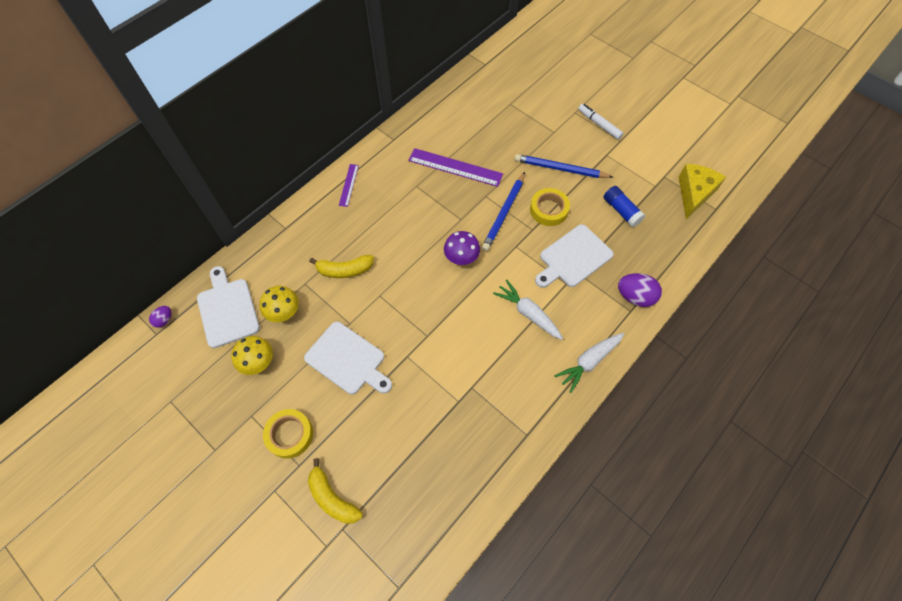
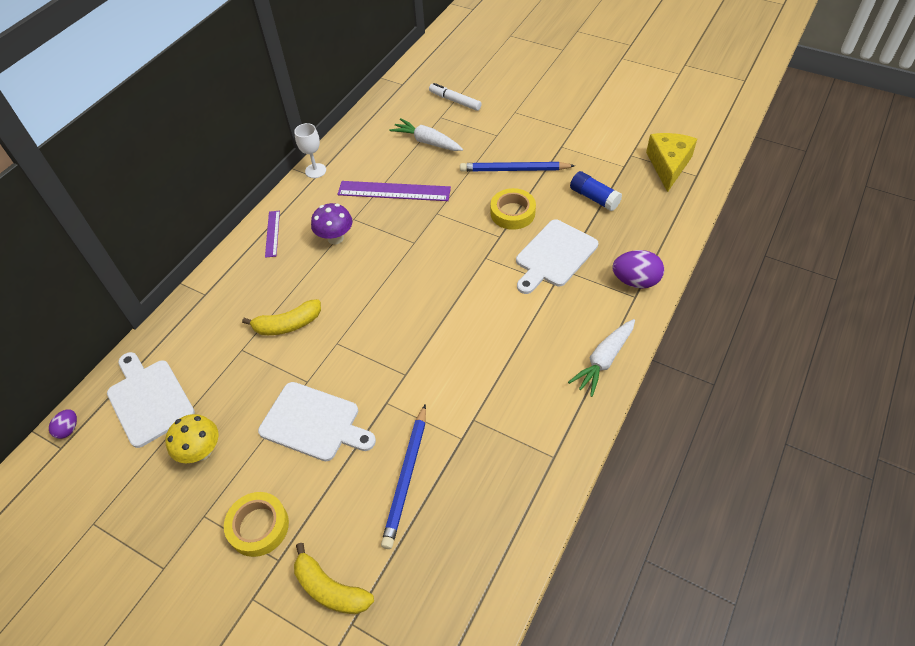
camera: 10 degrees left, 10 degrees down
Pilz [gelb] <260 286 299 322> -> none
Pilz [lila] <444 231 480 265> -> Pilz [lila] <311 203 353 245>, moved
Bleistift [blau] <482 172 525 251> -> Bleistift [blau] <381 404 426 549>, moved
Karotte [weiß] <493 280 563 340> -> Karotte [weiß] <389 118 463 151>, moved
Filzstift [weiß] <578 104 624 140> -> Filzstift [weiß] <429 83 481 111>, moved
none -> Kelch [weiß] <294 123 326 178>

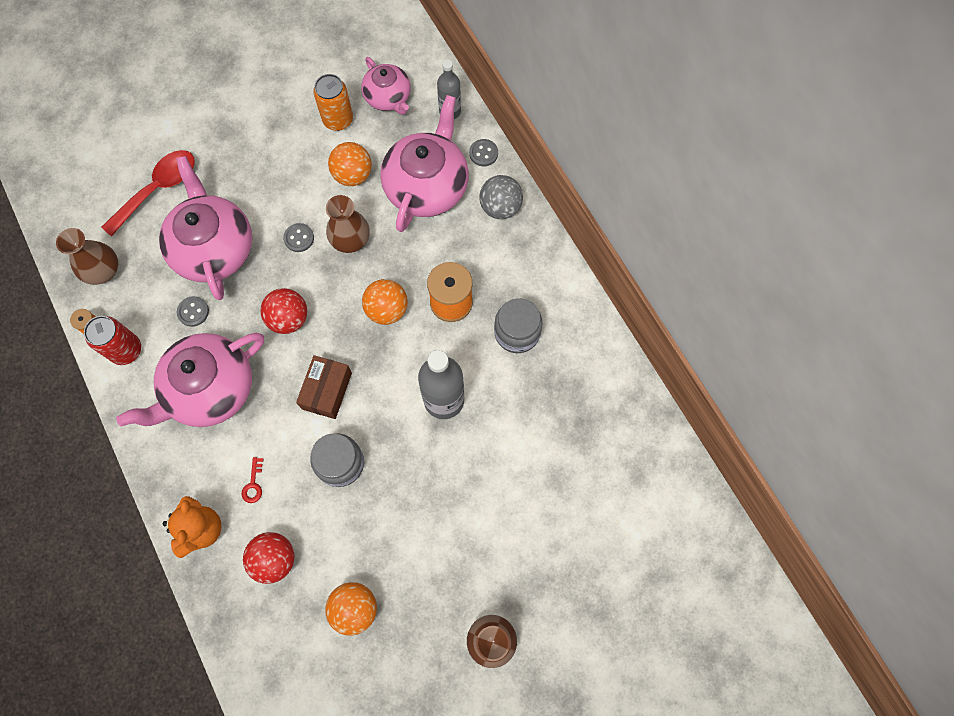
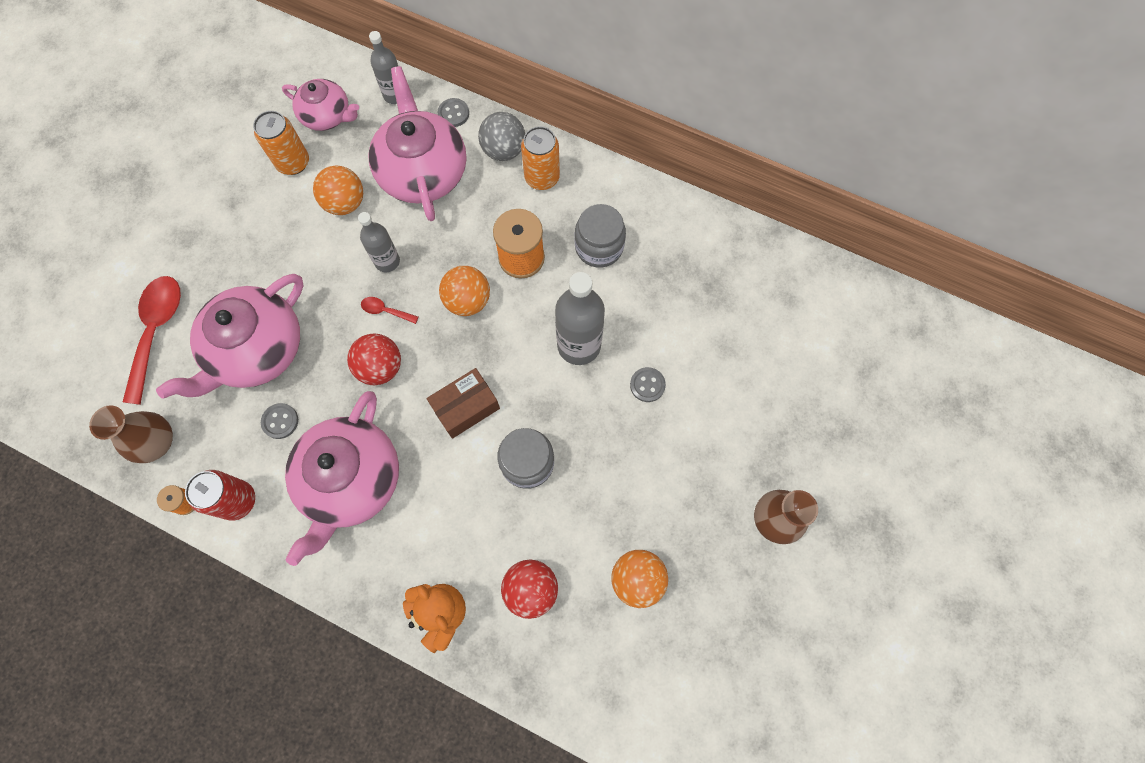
camera: 35 degrees left, 0 degrees up
Teekanne [rosa] <159 156 252 300> -> Teekanne [rosa] <156 274 304 399>, 90 degrees counterclockwise
Schlüssel [rot] <242 457 263 503> -> none
Knopf [grau] <283 223 314 252> -> Knopf [grau] <630 367 666 402>, moved
Schachtel [braun] <296 355 352 419> -> Schachtel [braun] <426 368 500 439>, 75 degrees clockwise
Vase [braun] <326 195 370 253> -> Flasche [grau] <358 212 400 272>
none -> Löffel [rot] <361 297 418 324>
none -> Dose [orange] <521 126 560 190>

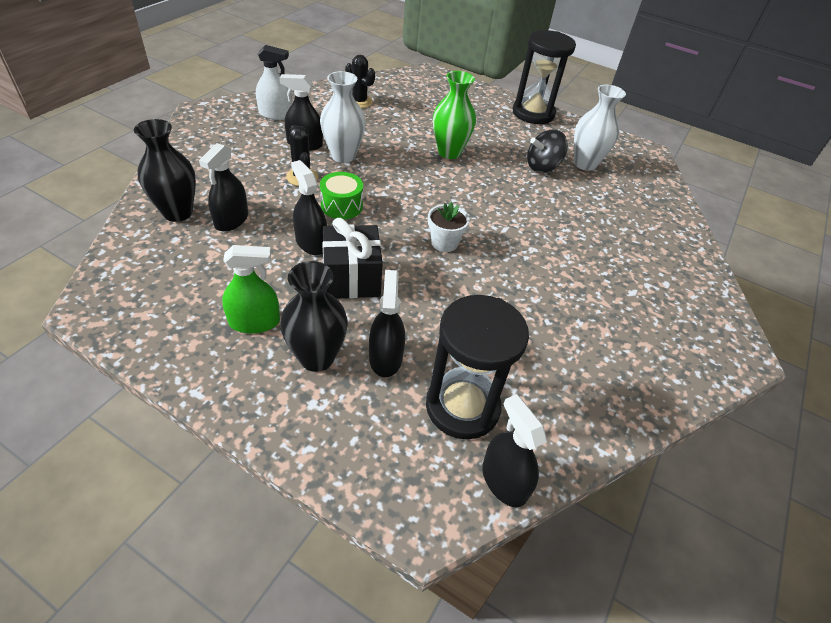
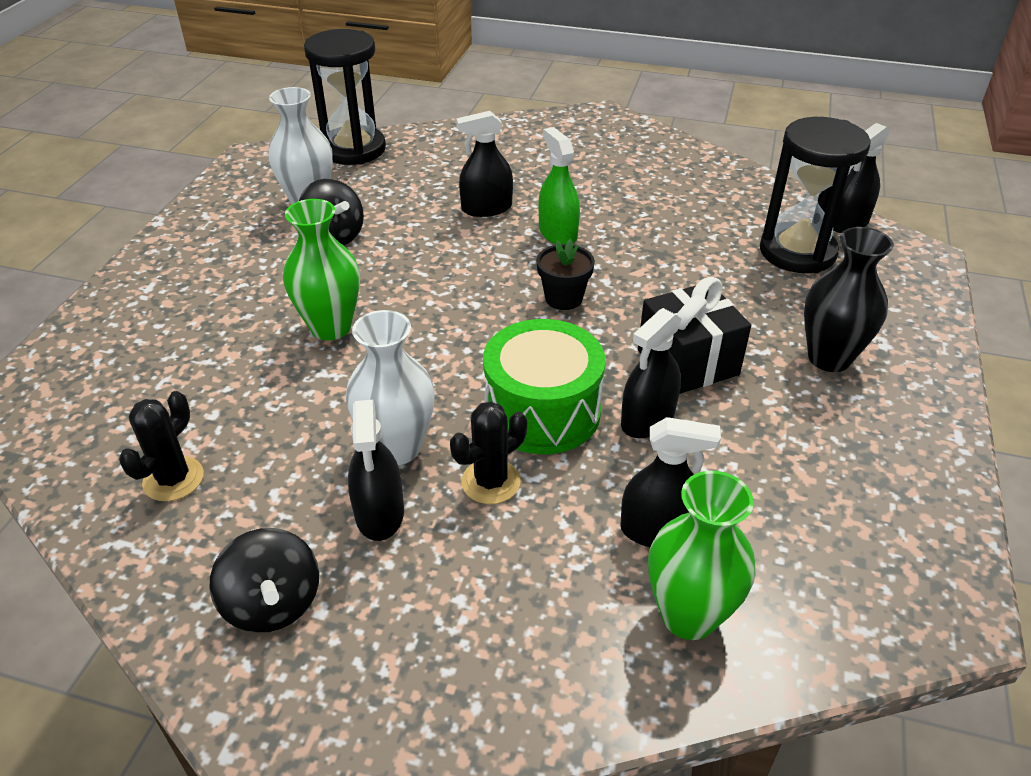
camera: 100 degrees left, 5 degrees down
Vase [schwarz] <134 119 196 222> -> Vase [grün] <648 470 755 640>
Sprühflasche [grün] <222 245 280 334> -> Sprühflasche [grün] <539 127 580 244>, moved
Sprühflasche [weiß] <256 45 292 120> -> Kreisel [schwarz] <209 528 319 633>
Trommel [grün] <320 172 363 219> -> Trommel [grün] <483 319 606 454>, x1.65
Sprühflasche [schwarz] <369 270 405 377> -> Sprühflasche [schwarz] <456 111 513 217>, moved
Blumentopf [weiß] <428 202 470 252> -> Blumentopf [schwarz] <536 239 595 310>
Sanduhr [schwarz] <513 30 576 124> -> Sanduhr [schwarz] <304 29 386 165>, moved

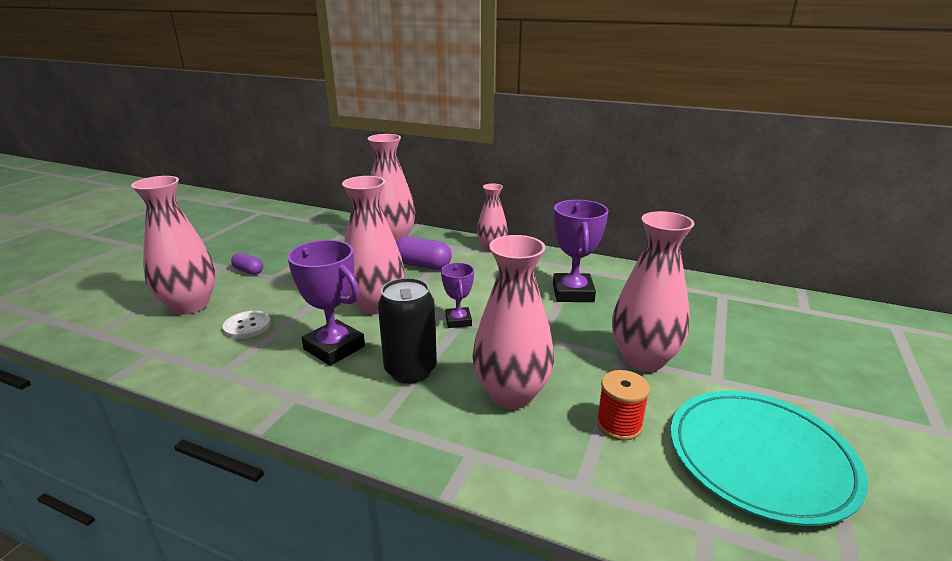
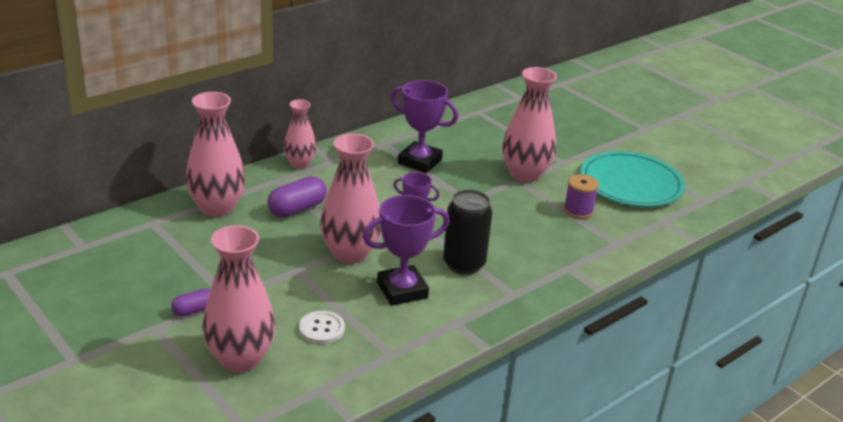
camera: 65 degrees left, 5 degrees up
Vase [rosa] <472 235 554 409> -> none
Garnrolle [rot] <596 370 650 441> -> Garnrolle [lila] <564 174 599 219>

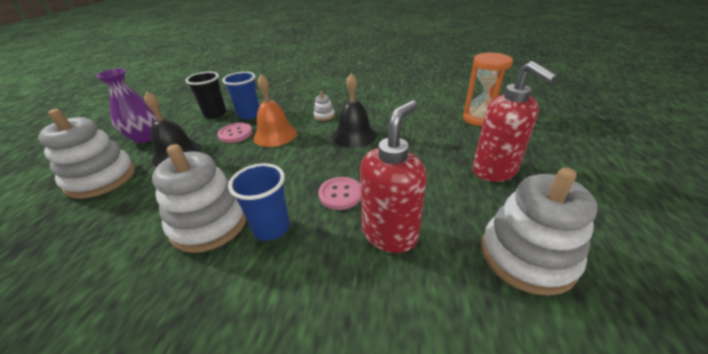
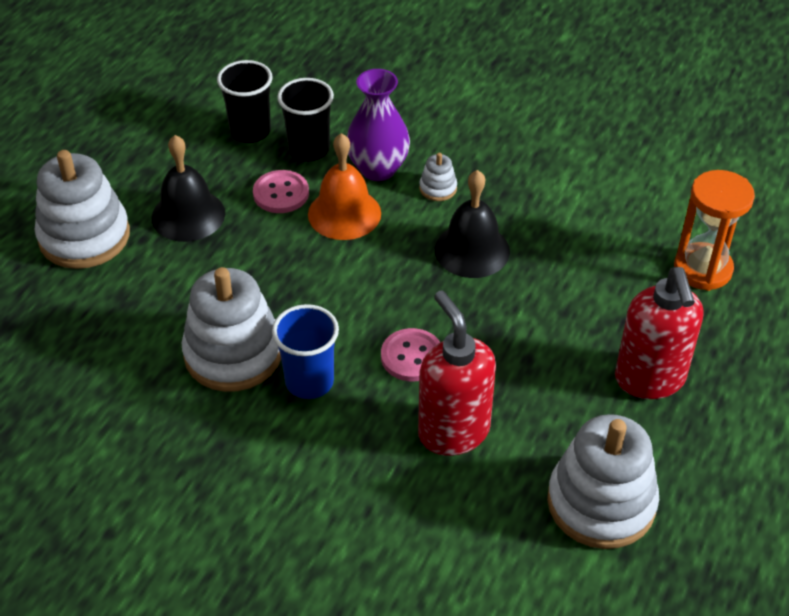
camera: 15 degrees right, 10 degrees up
Vase [lila] <95 68 157 143> -> Vase [lila] <347 69 410 181>, moved
Becher [blau] <222 72 259 119> -> Becher [schwarz] <277 78 334 161>
Seifenspender [rot] <360 100 427 253> -> Seifenspender [rot] <418 291 496 456>, 75 degrees counterclockwise

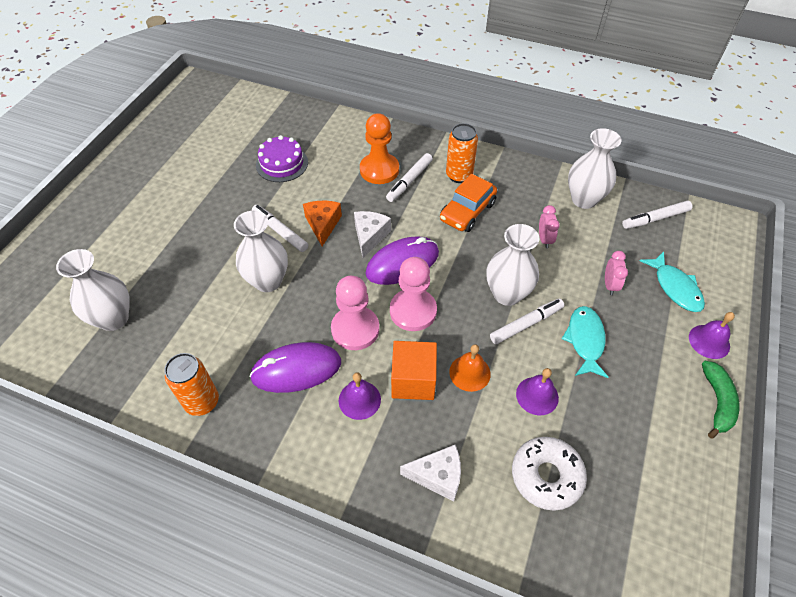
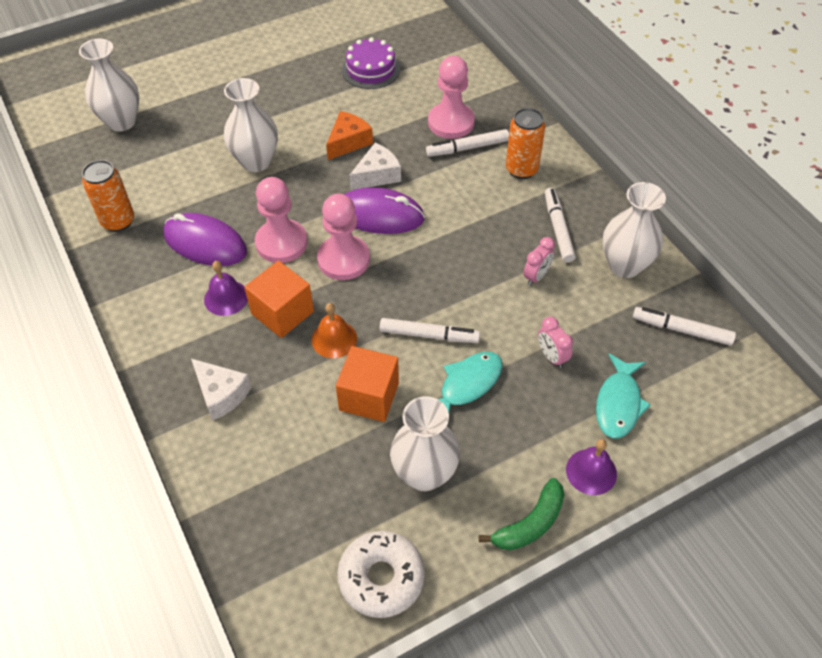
camera: 40 degrees right, 0 degrees up
Filzstift [weiß] <252 205 308 252> -> Filzstift [weiß] <545 188 576 263>, moved
Bauer [orange] <360 113 399 184> -> Bauer [rosa] <428 56 475 139>
Auto [orange] <440 174 497 232> -> none
Vase [weiß] <486 224 540 306> -> Vase [weiß] <390 396 460 491>, moved
Donut [weiß] <512 437 587 511> -> Donut [weiß] <337 531 425 618>, moved
Glocke [lila] <516 368 559 415> -> Kubus [orange] <336 346 399 422>
Wecker [rosa] <605 251 628 295> -> Wecker [rosa] <538 317 573 368>, 105 degrees clockwise

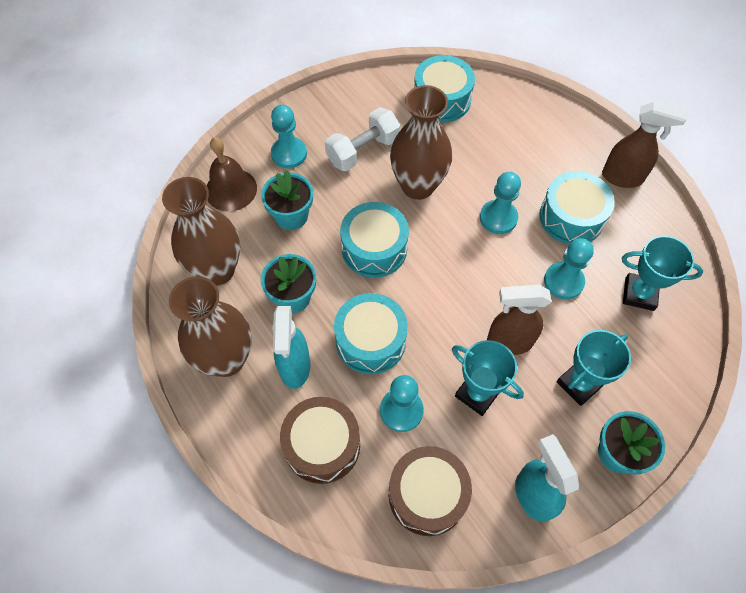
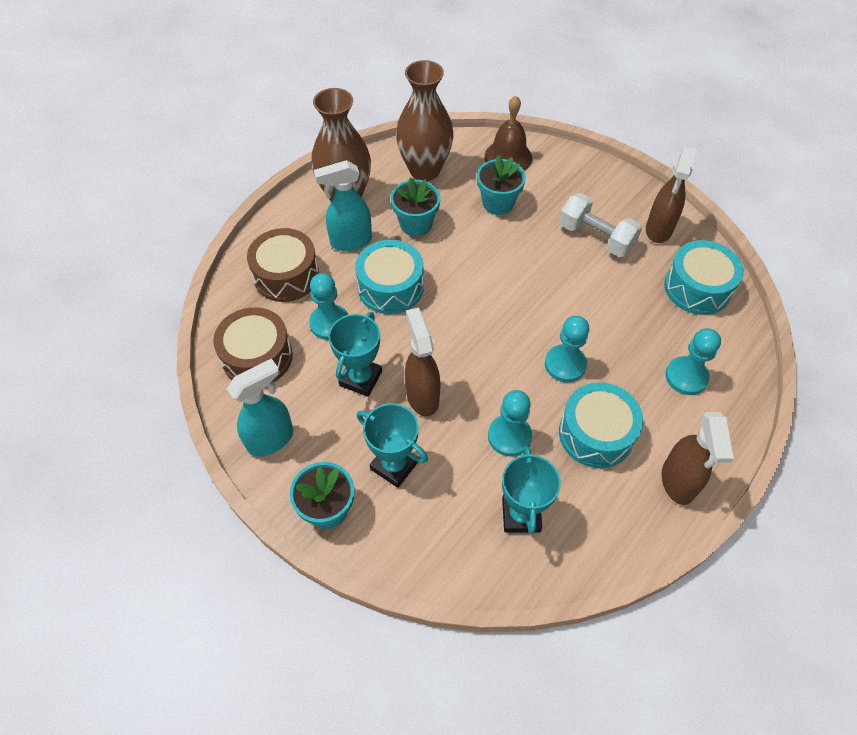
camera: 75 degrees right, 5 degrees down
Bauer [türkis] <271 105 307 169> -> Bauer [türkis] <665 328 721 395>, moved
Trommel [türkis] <340 202 409 278> -> none
Vase [braun] <390 85 452 200> -> none
none -> Sprühflasche [braun] <646 147 697 243>

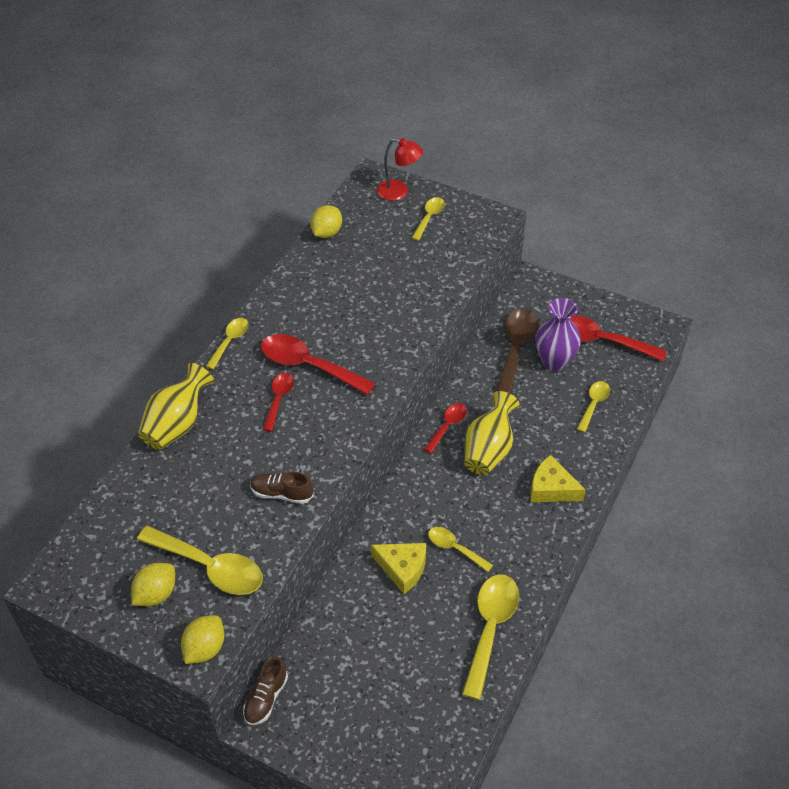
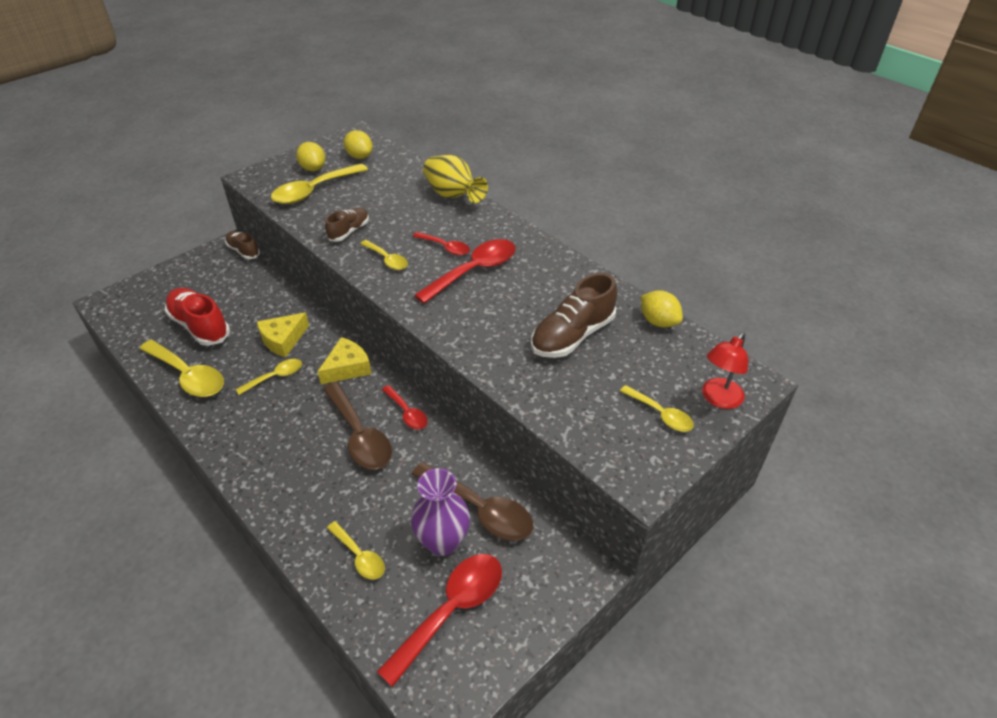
camera: 110 degrees right, 5 degrees down
Zitrone [gelb] <181 615 225 664> -> Zitrone [gelb] <344 130 373 159>, moved
Löffel [gelb] <206 318 249 369> -> Löffel [gelb] <360 240 408 270>, moved
Vase [gelb] <464 391 520 475> -> Löffel [braun] <323 382 392 470>
Käse [gelb] <531 455 586 502> -> Käse [gelb] <317 337 372 384>, moved
none -> Schuh [rot] <165 288 230 346>
none -> Schuh [braun] <531 273 617 358>

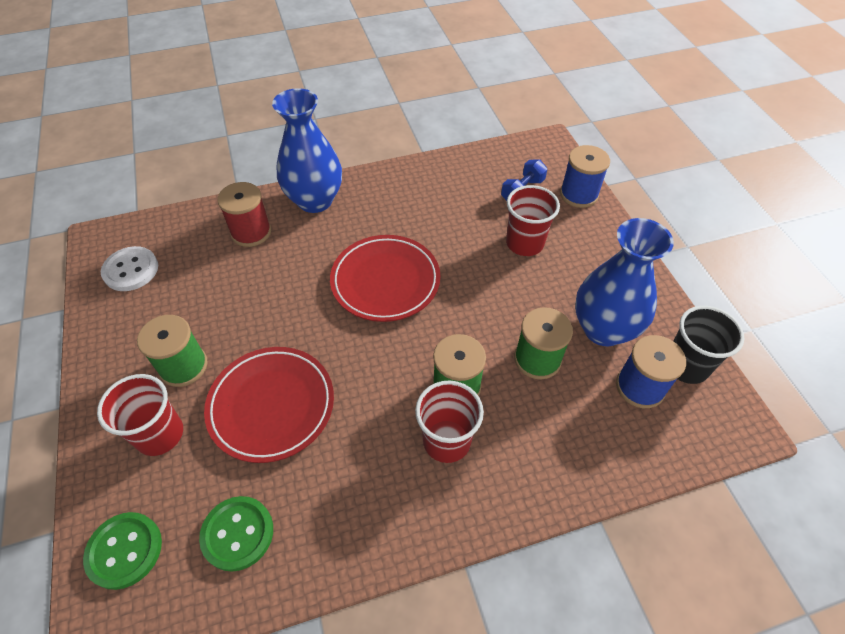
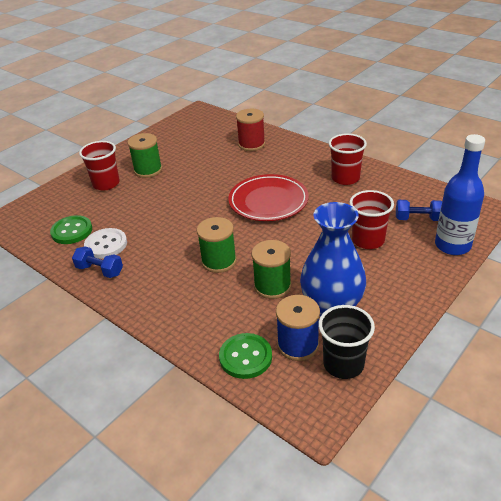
camera: 60 degrees right, 15 degrees down
Knopf [grün] <83 512 162 590> -> Knopf [grün] <219 333 272 379>, moved
Knopf [weiß] <101 246 158 291> -> Knopf [weiß] <84 228 127 259>, moved
Teller [rot] <204 347 334 463> -> none
Vase [blau] <272 88 342 213> -> none
Becher [rot] <415 381 484 463> -> Becher [rot] <329 133 367 185>, moved
Garnrolle [blau] <560 145 610 208> -> Flasche [blau] <435 134 485 255>
none -> Hantel [blau] <72 246 123 278>

